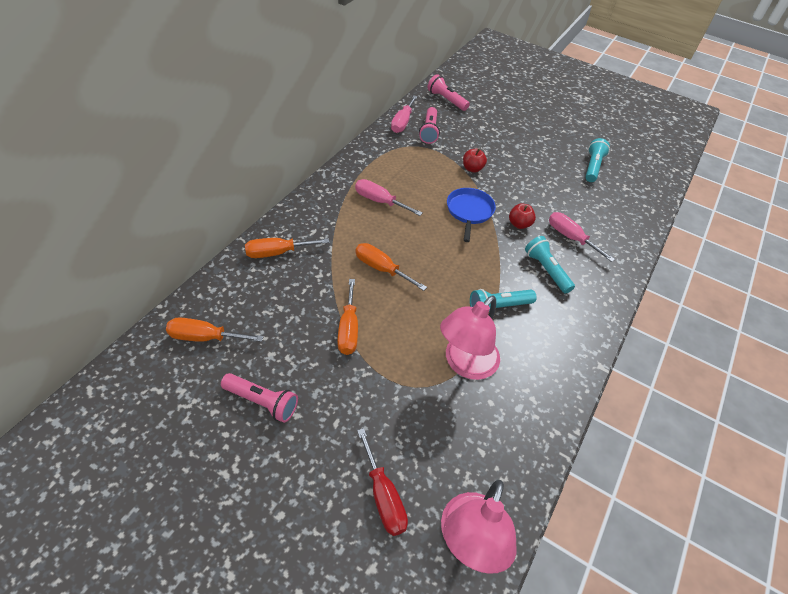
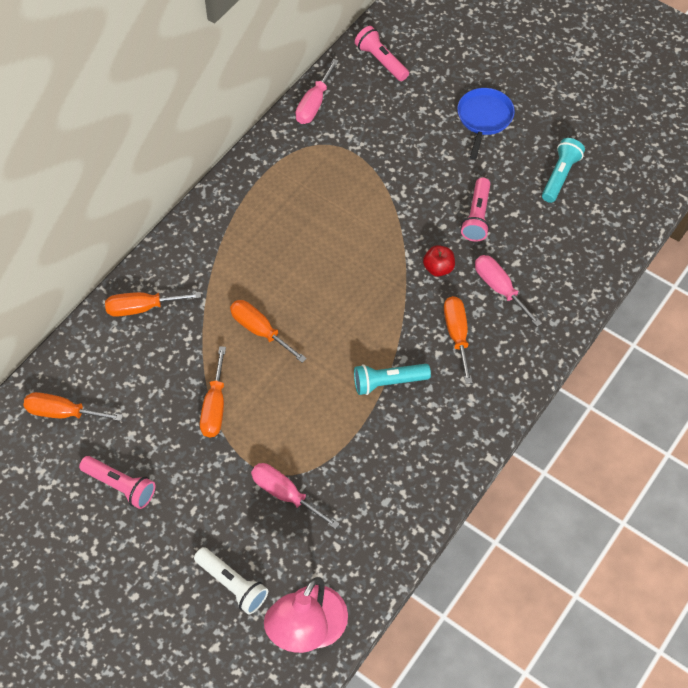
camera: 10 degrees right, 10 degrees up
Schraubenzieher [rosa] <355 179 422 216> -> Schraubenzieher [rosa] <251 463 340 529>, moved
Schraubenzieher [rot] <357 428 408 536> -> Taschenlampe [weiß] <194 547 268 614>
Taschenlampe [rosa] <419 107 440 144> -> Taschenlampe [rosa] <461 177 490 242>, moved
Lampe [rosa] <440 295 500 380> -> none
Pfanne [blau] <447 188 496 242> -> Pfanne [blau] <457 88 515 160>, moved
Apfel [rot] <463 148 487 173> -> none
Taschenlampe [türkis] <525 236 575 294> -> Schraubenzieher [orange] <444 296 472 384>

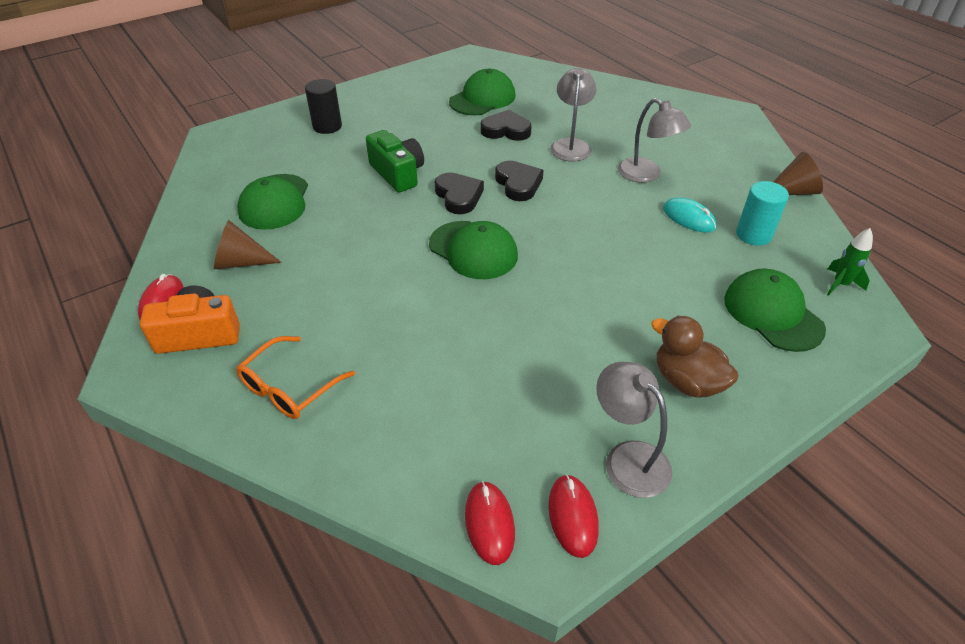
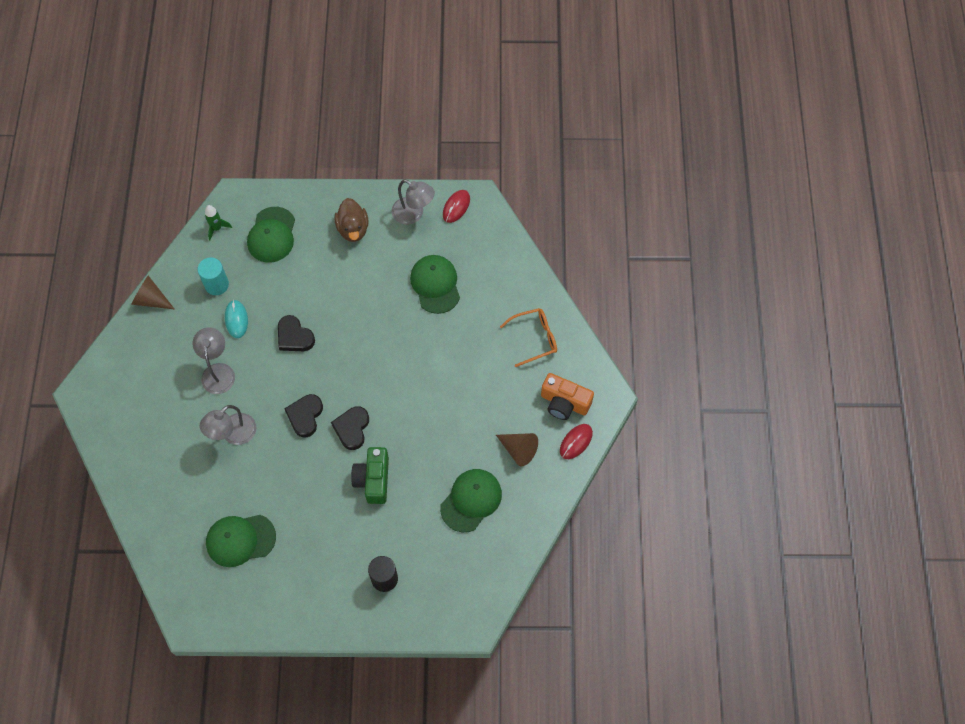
camera: 145 degrees left, 20 degrees up
Kappe [grün] <429 221 518 279> -> Kappe [grün] <410 255 460 314>, moved
Computermaus [rot] <465 481 515 565> -> none
Herz [schwarz] <481 110 532 141> -> Herz [schwarz] <278 315 315 351>, moved
Lampe [grau] <596 361 672 498> -> Lampe [grau] <391 180 435 225>, 60 degrees counterclockwise

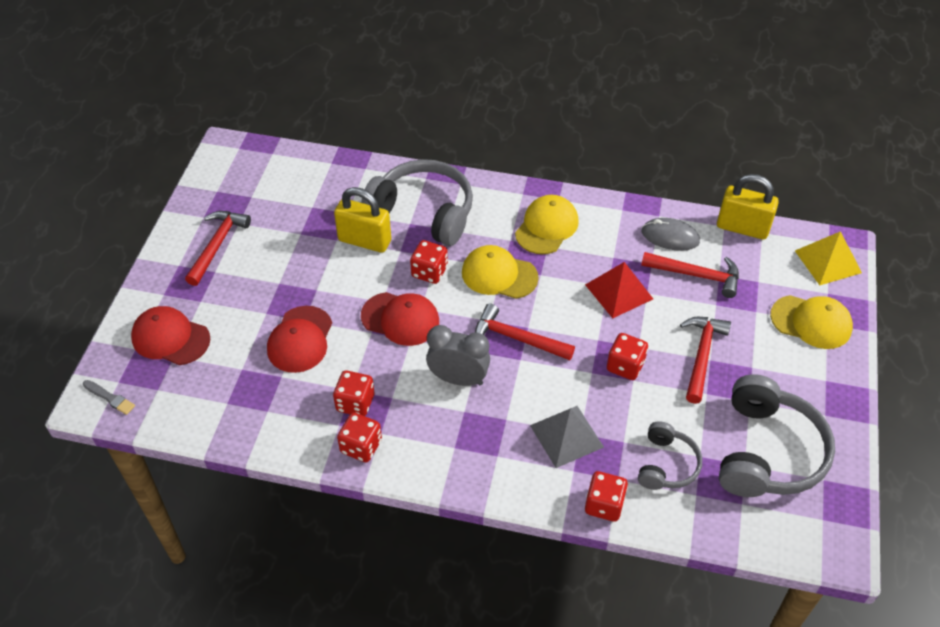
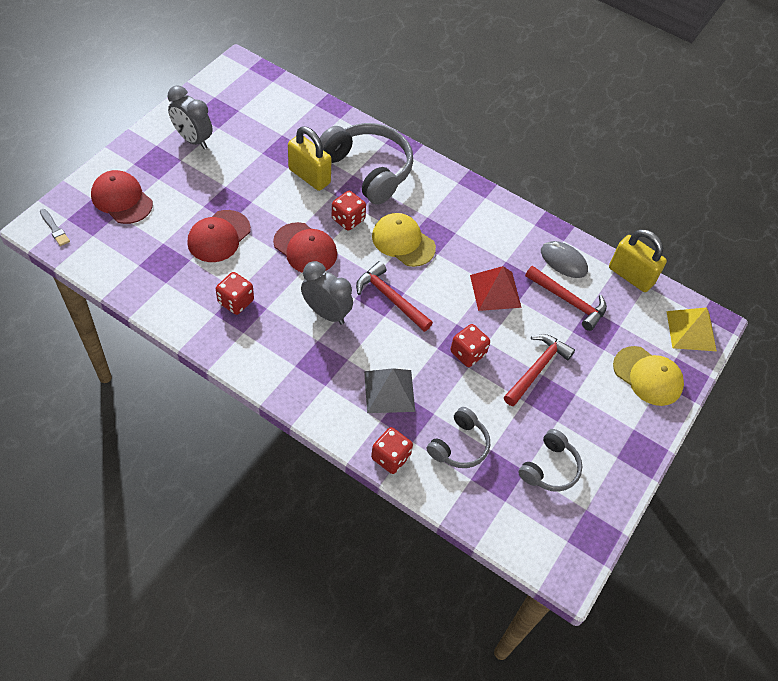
camera: 15 degrees right, 5 degrees up
Hammer [rot] <185 211 251 286> -> Wecker [grau] <168 85 212 149>
Spielwürfel [rot] <337 413 382 462> -> none
Kappe [gelb] <515 195 579 254> -> none
Kopfhörer [grau] <719 374 835 497> -> Kopfhörer [grau] <518 429 582 492>, x0.55

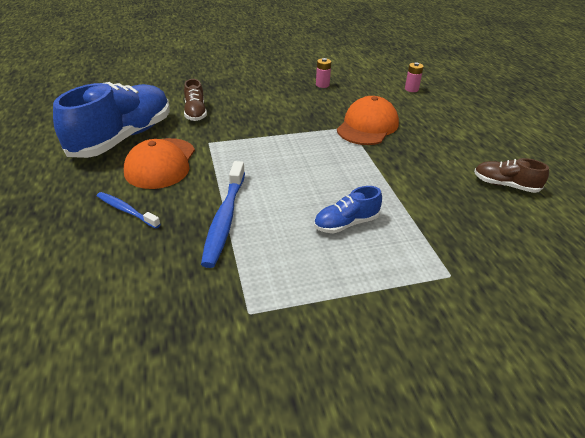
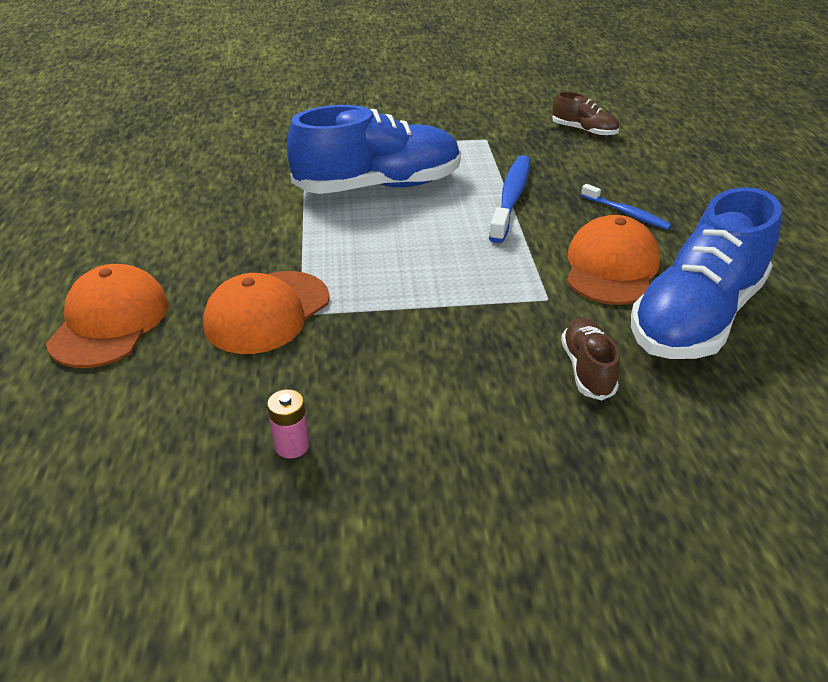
camera: 170 degrees left, 0 degrees up
Schuh [blau] <314 186 382 233> -> Schuh [blau] <287 105 461 194>, x2.15
Batterie [rosa] <405 62 424 92> -> none
Schuh [braun] <474 158 549 193> -> Schuh [braun] <552 91 619 136>, moved
none -> Kappe [orange] <46 264 168 368>

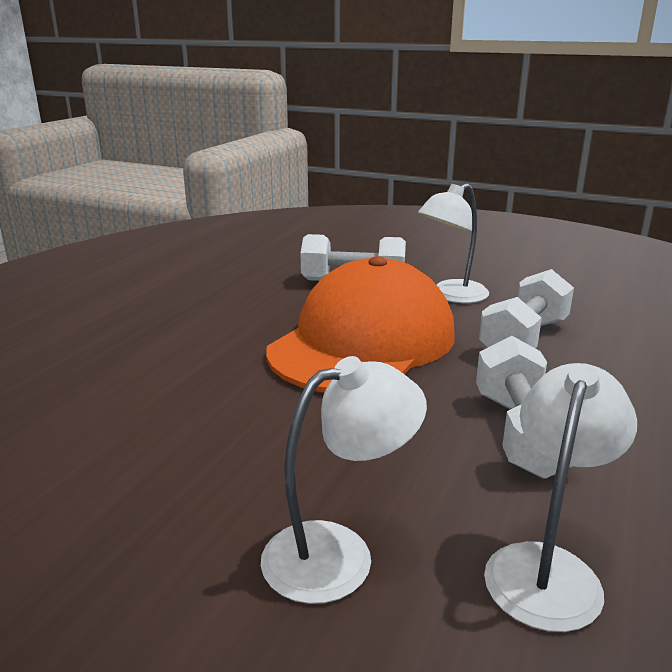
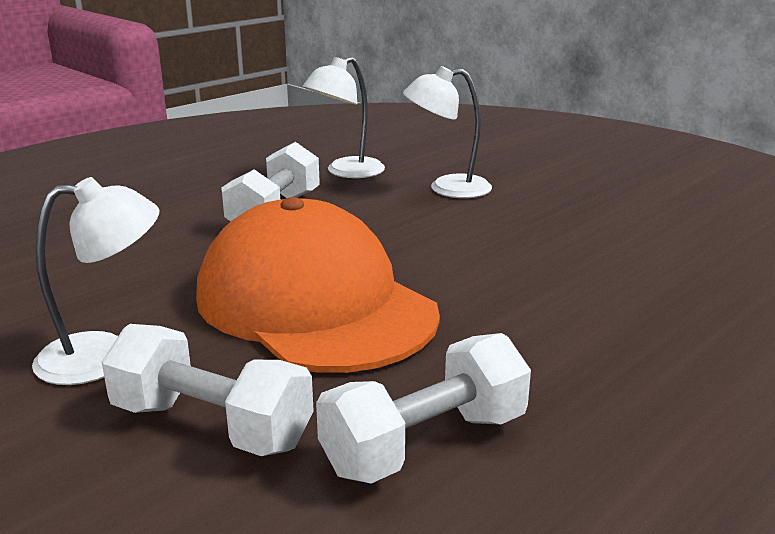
camera: 160 degrees left, 0 degrees up
Kappe [orange] <266 256 455 393> -> Kappe [orange] <196 197 440 373>, 90 degrees clockwise
Hantel [weiß] <479 269 574 348> -> Hantel [weiß] <316 333 531 484>, moved

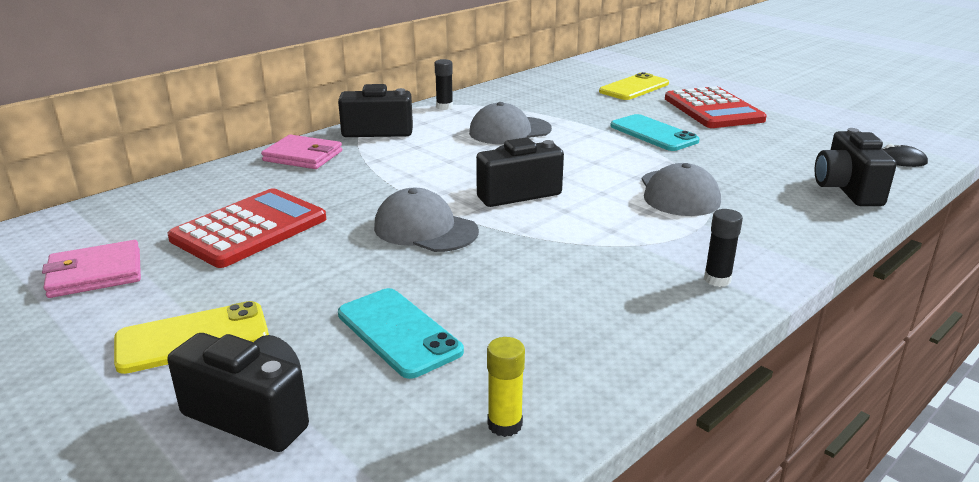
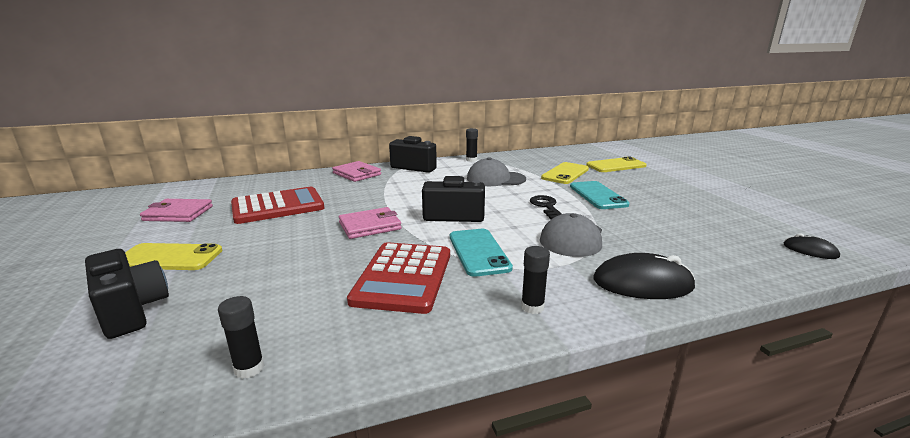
camera: 25 degrees right, 5 degrees down
Handy [türkis] <338 288 464 379> -> Handy [türkis] <450 229 513 277>, moved
Kappe [grau] <374 188 479 252> -> Geldbörse [rosa] <339 207 402 239>
Klebestift [gelb] <487 337 525 437> -> Klebestift [schwarz] <218 296 264 379>
Taschenrechner [rot] <665 86 767 128> -> Taschenrechner [rot] <347 242 450 314>, moved
Kamera [schwarz] <814 128 897 206> -> none
none -> Schlüssel [schwarz] <530 195 562 219>
none -> Handy [gelb] <541 162 589 184>
none -> Computermaus [schwarz] <593 253 695 299>

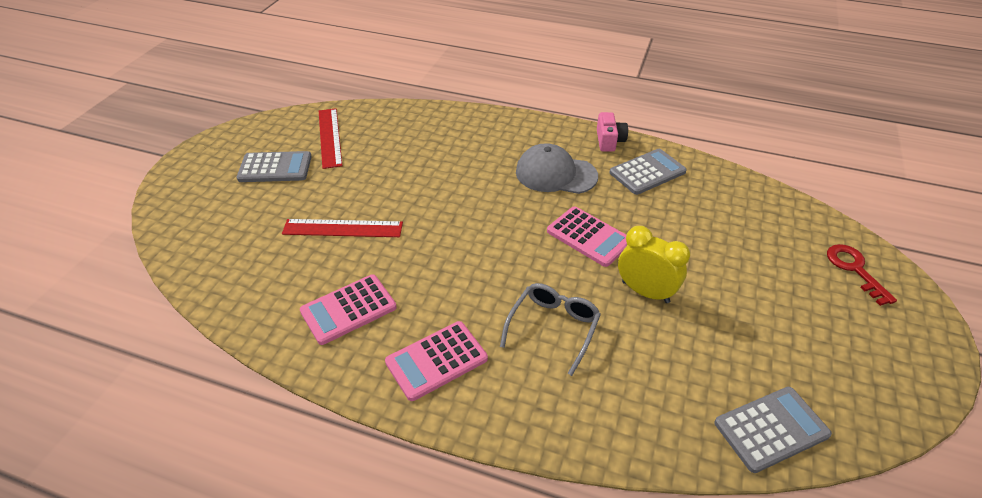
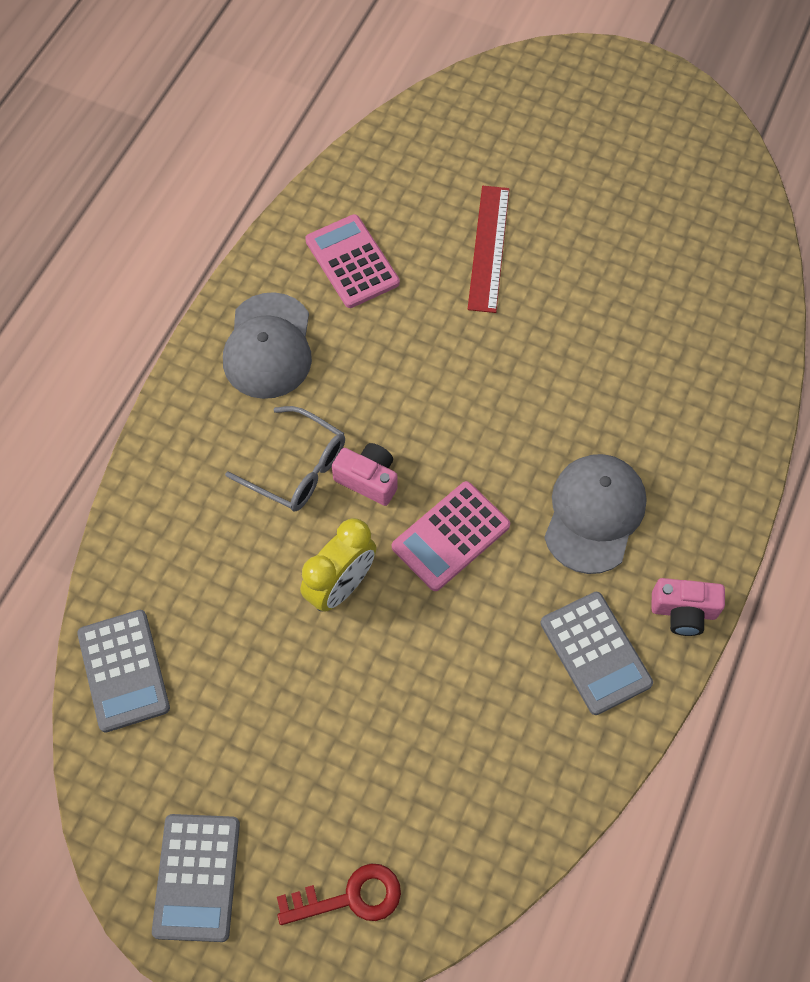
camera: 95 degrees right, 20 degrees up
Taschenrechner [grau] <236 151 312 182> -> Taschenrechner [grau] <152 814 240 942>, moved
Lineal [rot] <319 108 343 169> -> none
Taschenrechner [rosa] <385 321 488 401> -> Kappe [grau] <223 292 312 399>
none -> Kamera [rosa] <332 443 398 506>

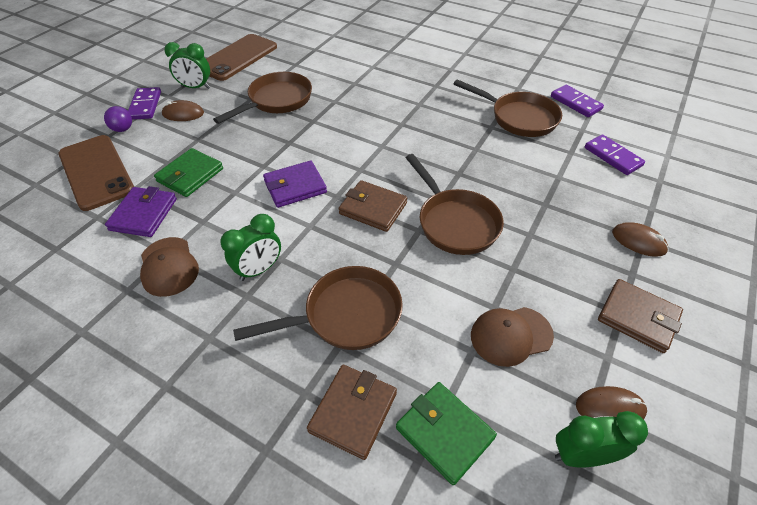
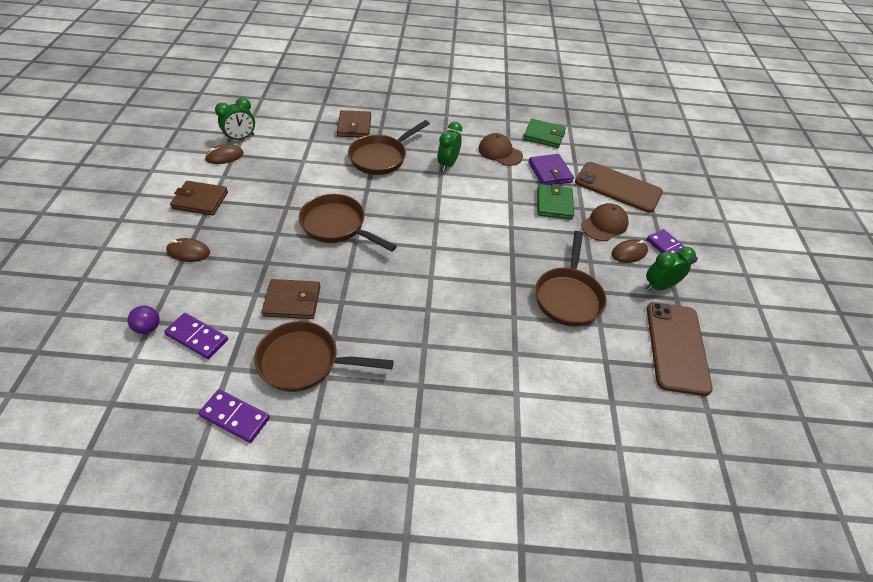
camera: 150 degrees right, 0 degrees up
Ball [lila] <104 106 132 132> -> Ball [lila] <127 306 160 334>, moved
Geldbörse [lila] <263 161 327 208> -> none
Geldbörse [braun] <339 180 407 232> -> Geldbörse [braun] <262 279 320 319>, moved
Geldbörse [grün] <396 382 497 485> -> Geldbörse [grün] <523 119 566 148>, moved
Kappe [braun] <471 307 554 367> -> Kappe [braun] <581 203 629 241>, moved

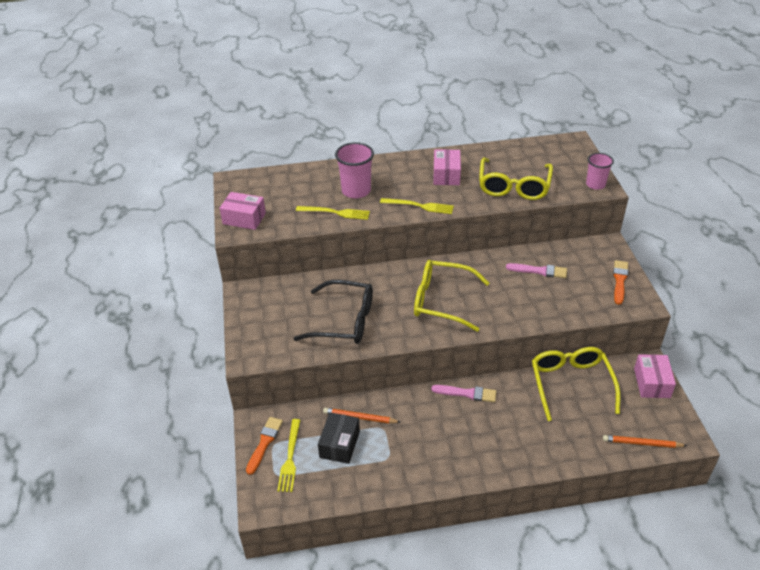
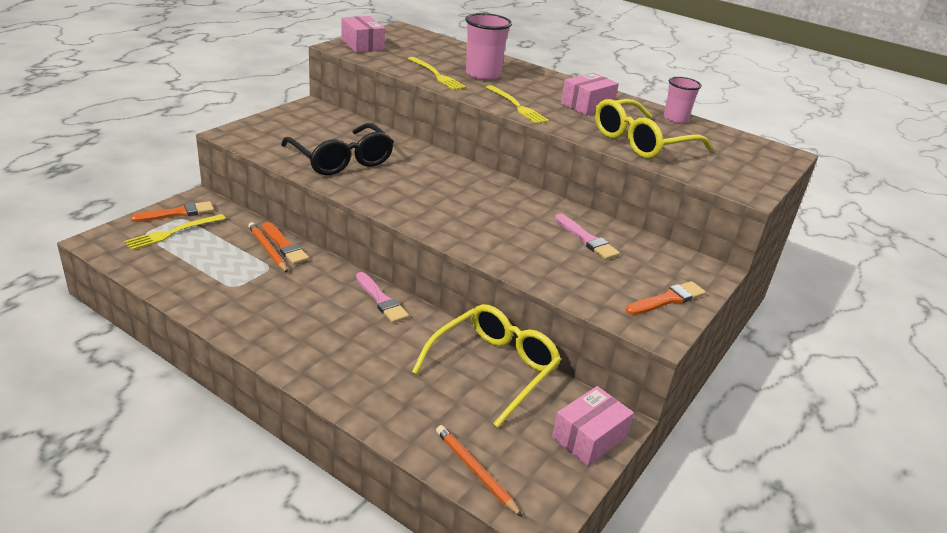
camera: 40 degrees right, 10 degrees down
Schachtel [schwarz] <318 412 360 464> -> none
Brille [gelb] <414 260 489 332> -> none
Becher [rosa] <586 153 614 190> -> Becher [rosa] <664 77 702 124>, moved
none -> Pinsel [orange] <262 222 309 264>

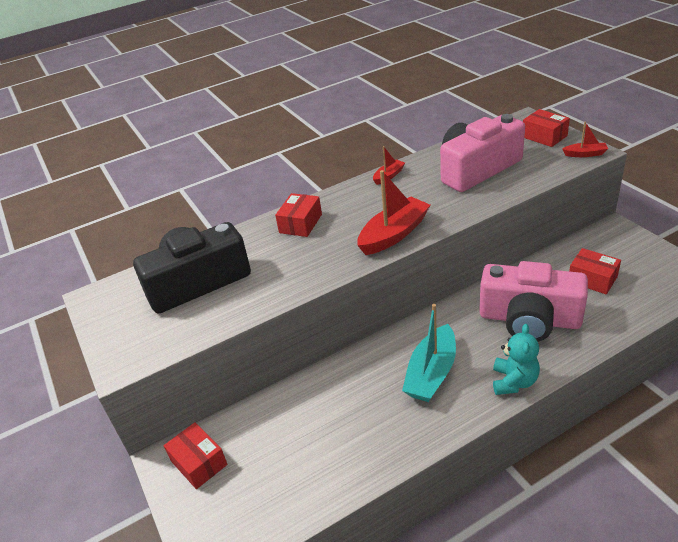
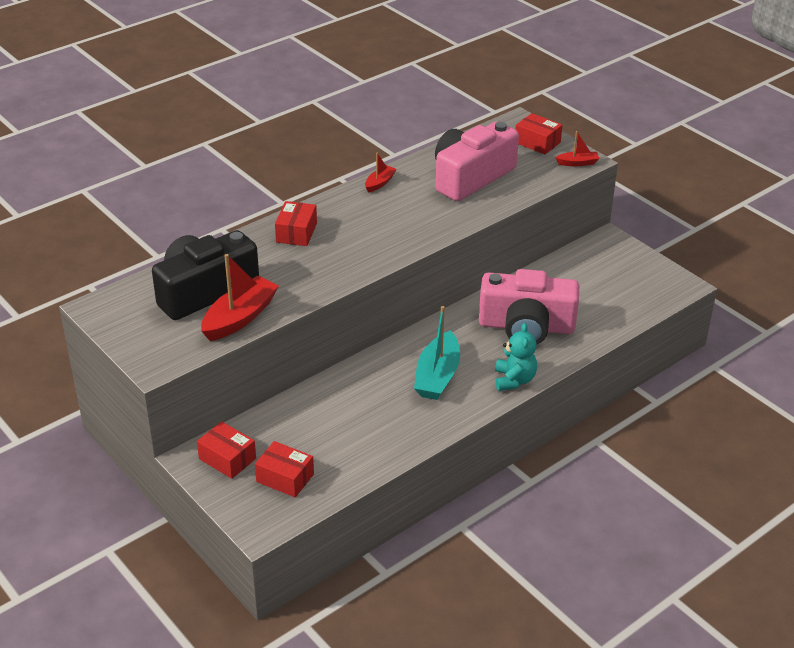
camera: 15 degrees left, 0 degrees up
Boot [rot] <357 170 430 255> -> Boot [rot] <201 254 279 341>, moved
Schachtel [rot] <569 248 621 294> -> Schachtel [rot] <255 441 314 498>, moved

